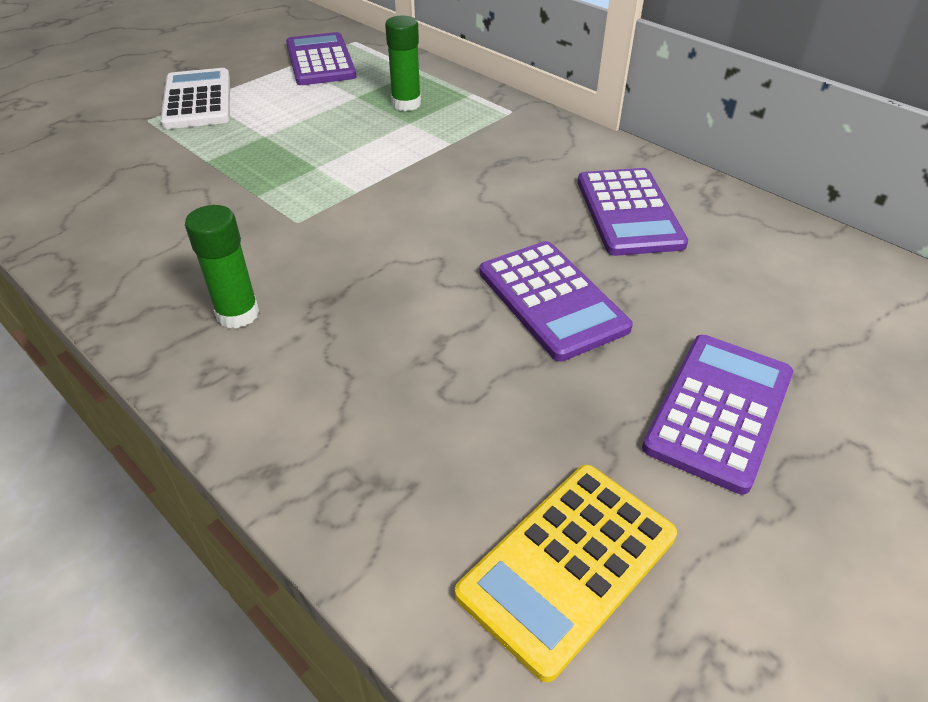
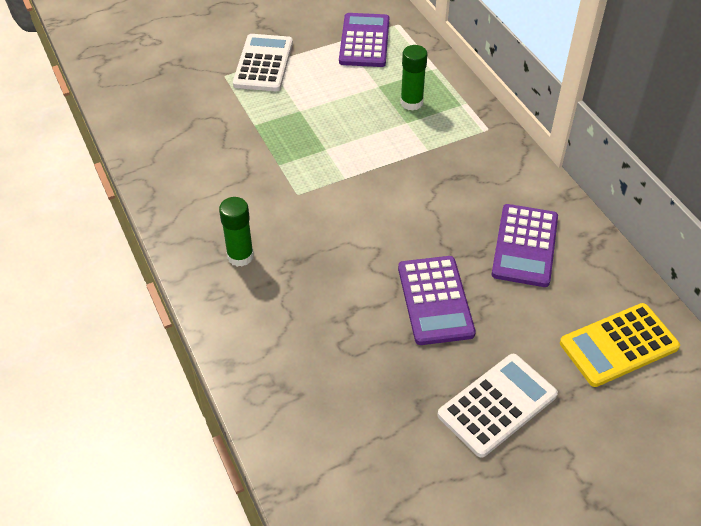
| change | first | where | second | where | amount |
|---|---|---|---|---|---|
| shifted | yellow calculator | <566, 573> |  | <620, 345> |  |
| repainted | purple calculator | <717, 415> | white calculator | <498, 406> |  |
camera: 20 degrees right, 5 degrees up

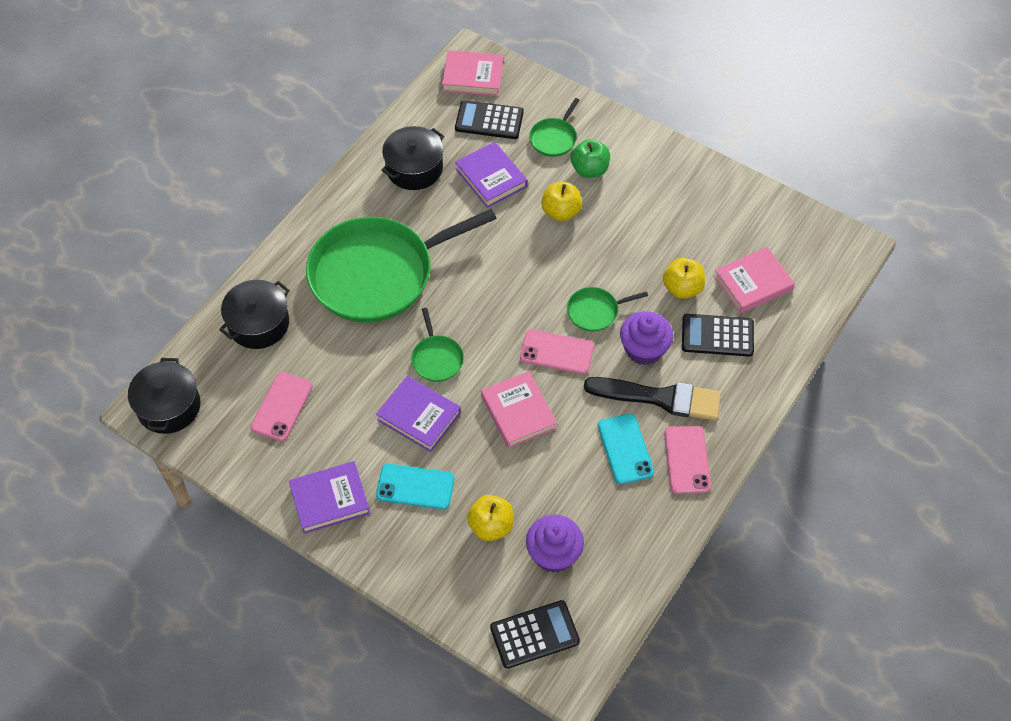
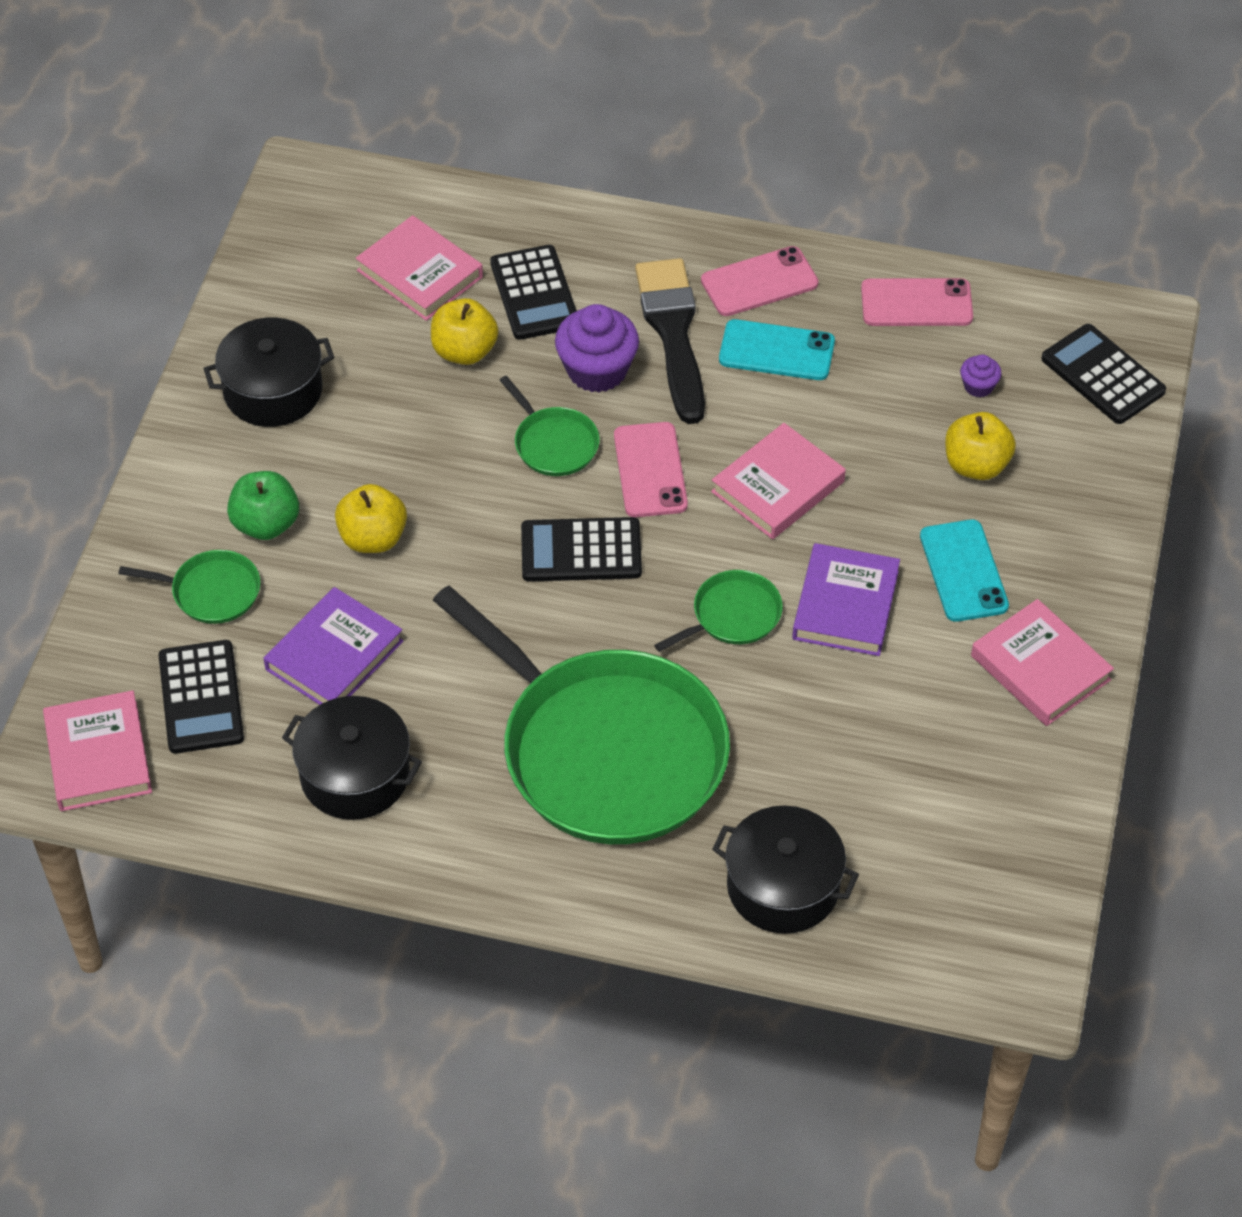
| change | first | where | second | where | amount |
|---|---|---|---|---|---|
| shifted | black pot | <164, 396> |  | <268, 372> |  |
| shifted | pink phone | <281, 406> |  | <917, 302> |  |
| repainted | purple book | <329, 497> | pink book | <1042, 662> |  |
| scaled | purple cupcake | <555, 544> |  | <980, 376> | x0.49 |
| rotated | turquoise phone | <626, 449> |  | <777, 349> | 45 degrees clockwise |
| new |  |  | black calculator | <581, 549> |  |
camera: 110 degrees left, 5 degrees down

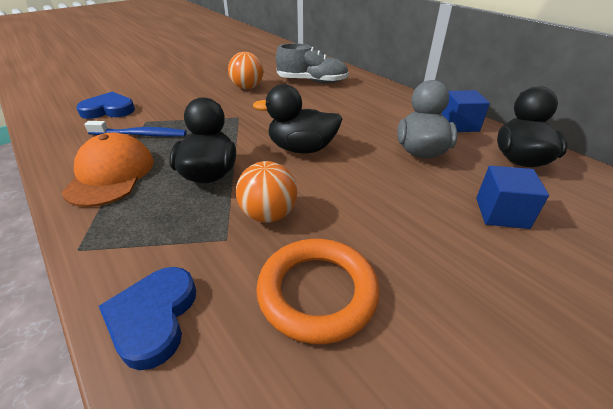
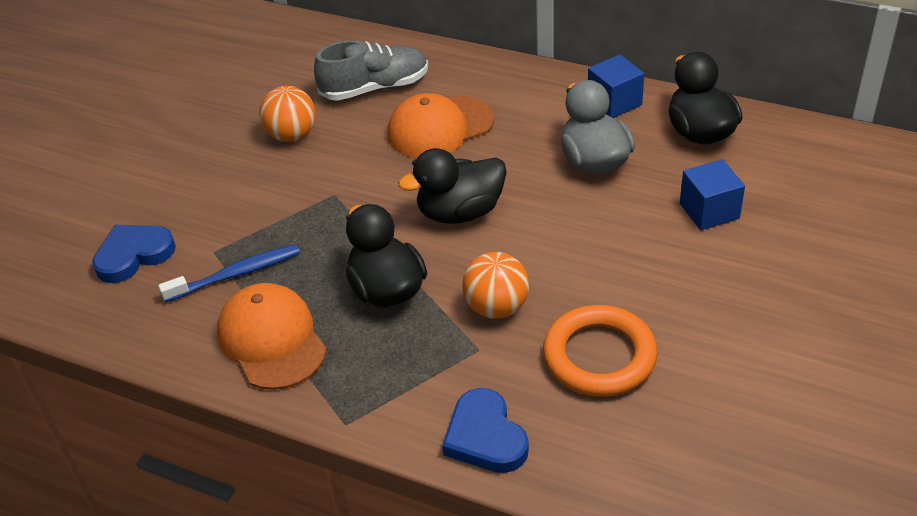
| change | first | where | second | where | amount |
|---|---|---|---|---|---|
| new |  |  | orange cap | <441, 125> |  |
camera: 25 degrees left, 5 degrees up

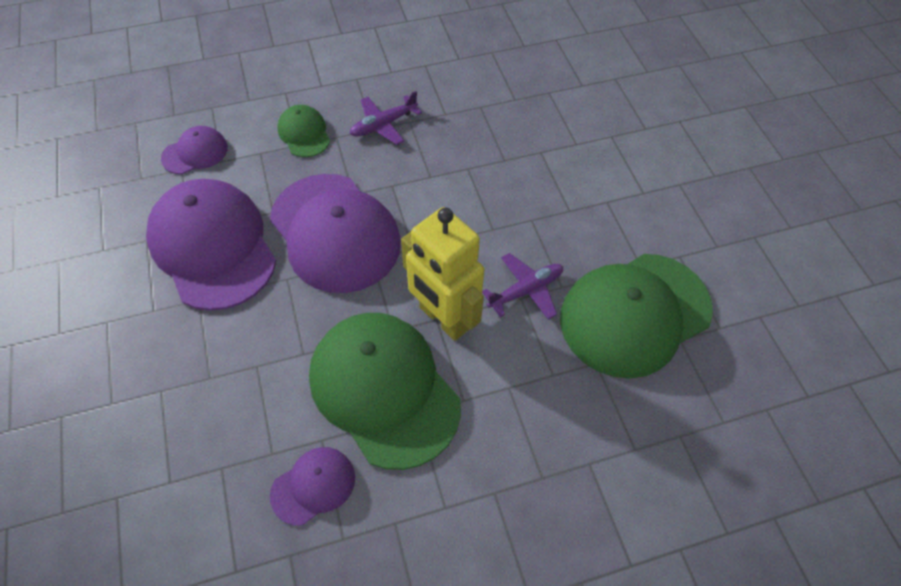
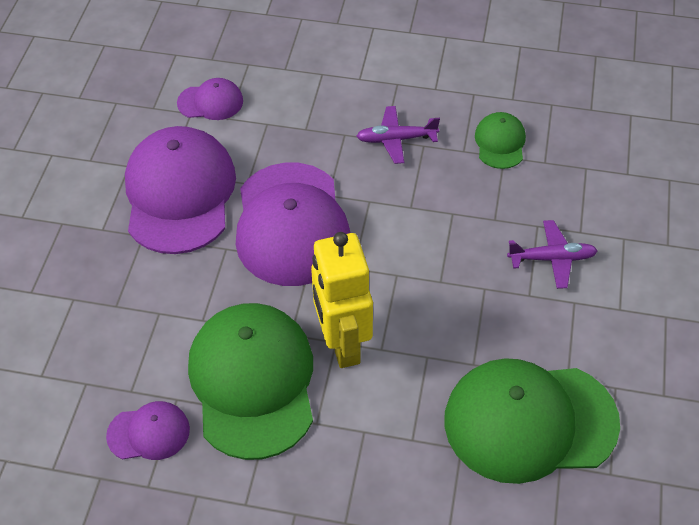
| change | first | where | second | where | amount |
|---|---|---|---|---|---|
| shifted | green cap | <303, 131> |  | <500, 140> |  |
| shifted | purple plane | <522, 286> |  | <552, 254> |  |
camera: 30 degrees right, 5 degrees down

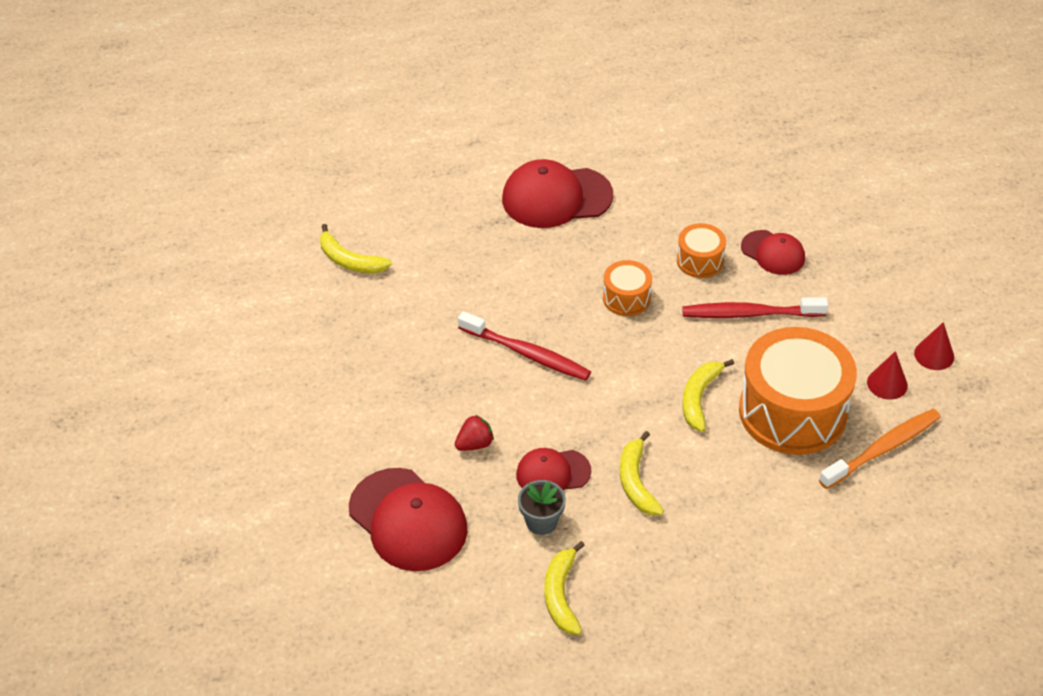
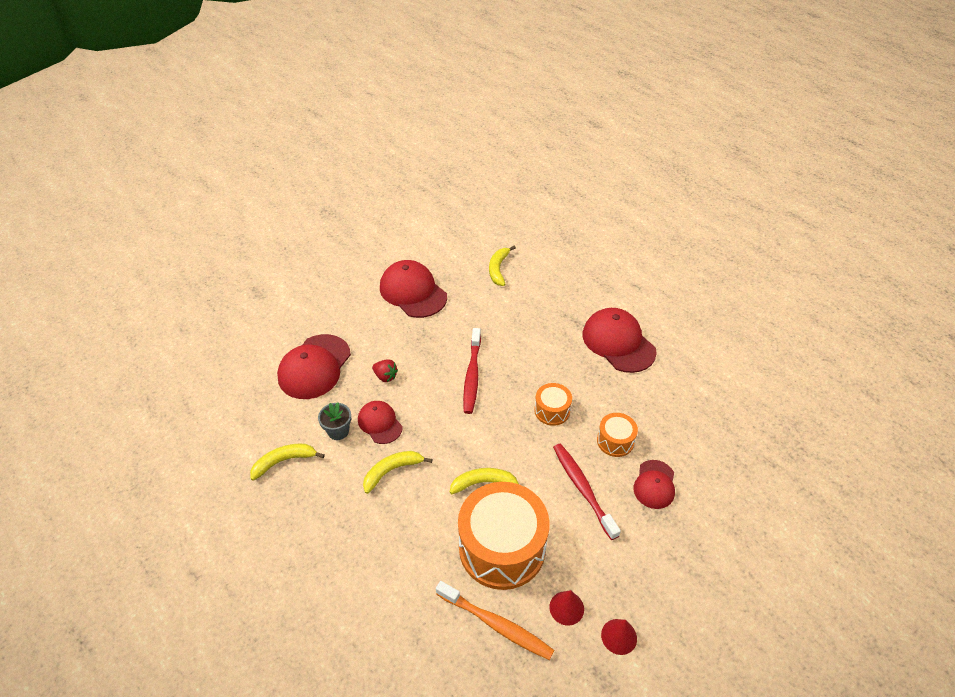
| change | first | where | second | where | amount |
|---|---|---|---|---|---|
| new |  |  | red cap | <413, 289> |  |
camera: 65 degrees right, 0 degrees up

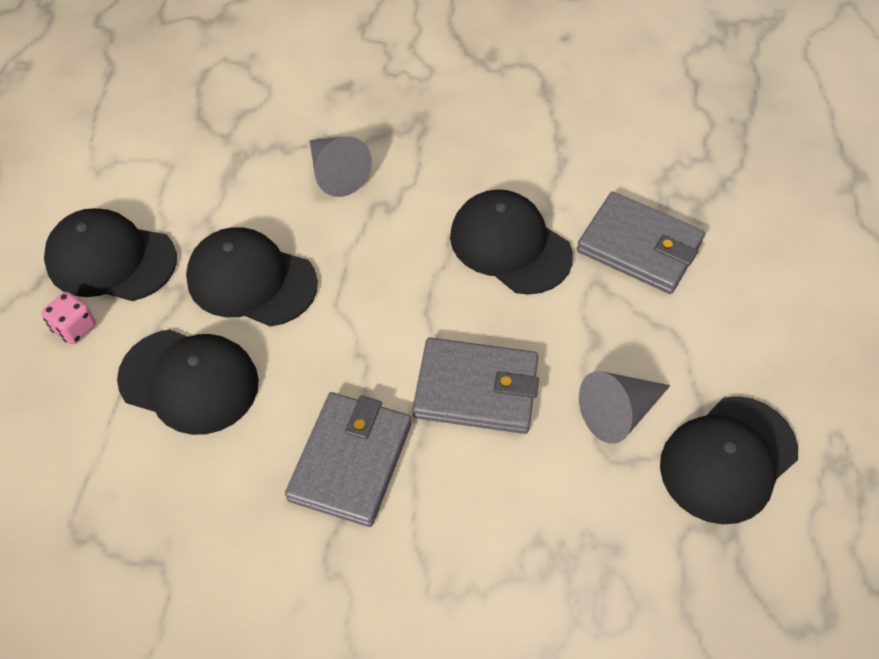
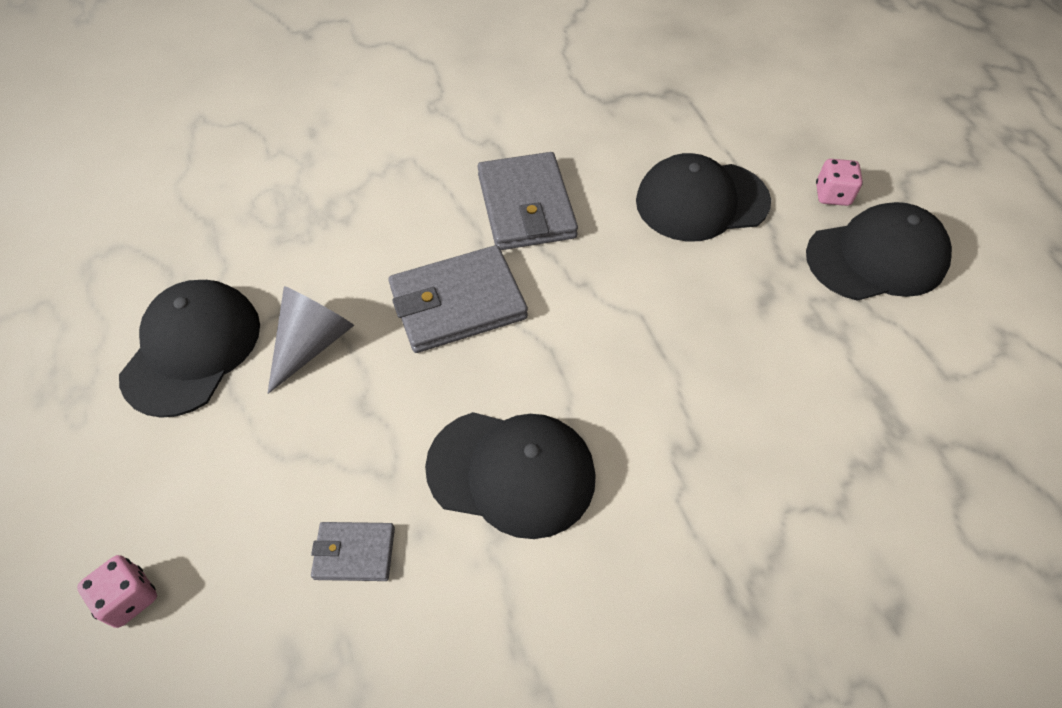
| change | first | where | second | where | amount |
|---|---|---|---|---|---|
| gone | black cap | <252, 277> |  |  |  |
| gone | grey cone | <341, 166> |  |  |  |
| scaled | grey wallet | <641, 243> |  | <353, 551> | x0.52 |
| new |  |  | pink dice | <117, 591> |  |
camera: 150 degrees right, 0 degrees up

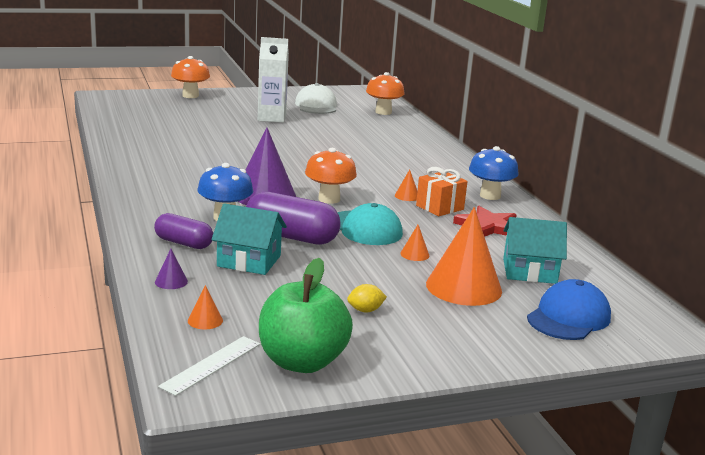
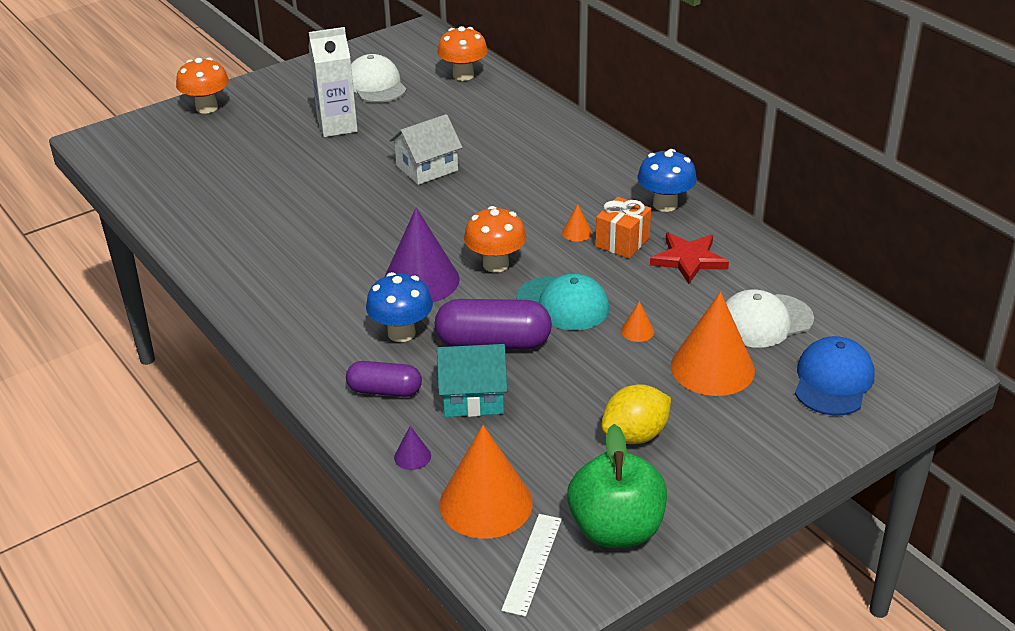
| change | first | where | second | where | amount |
|---|---|---|---|---|---|
| scaled | orange cone | <205, 307> |  | <486, 482> | x2.43 |
| scaled | yellow lemon | <367, 298> |  | <636, 414> | x1.87 |
| swapped | turquoise house | <535, 250> | white cap | <770, 319> |  |
| new |  |  | white house | <426, 149> |  |
camera: 15 degrees left, 15 degrees up

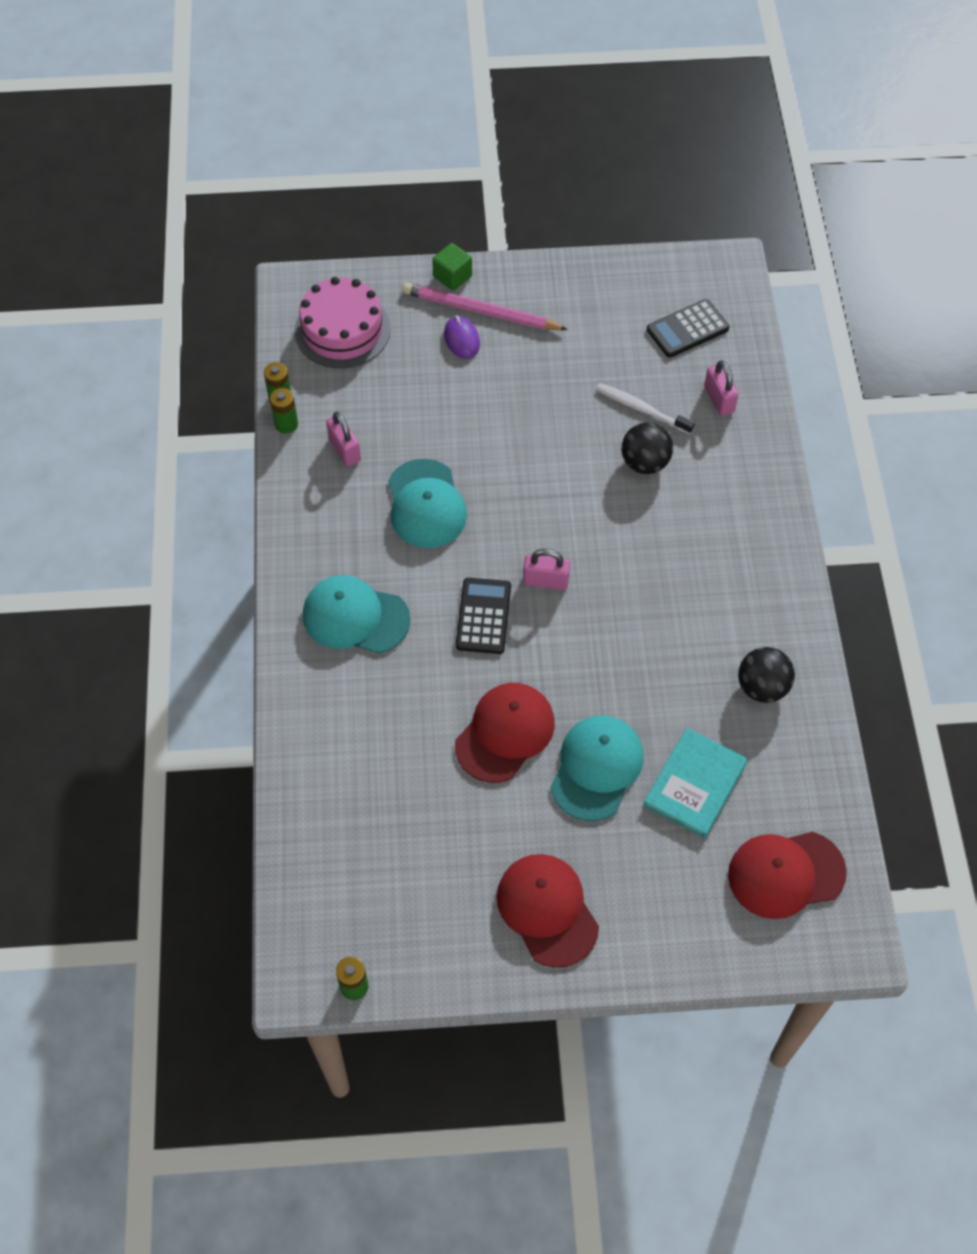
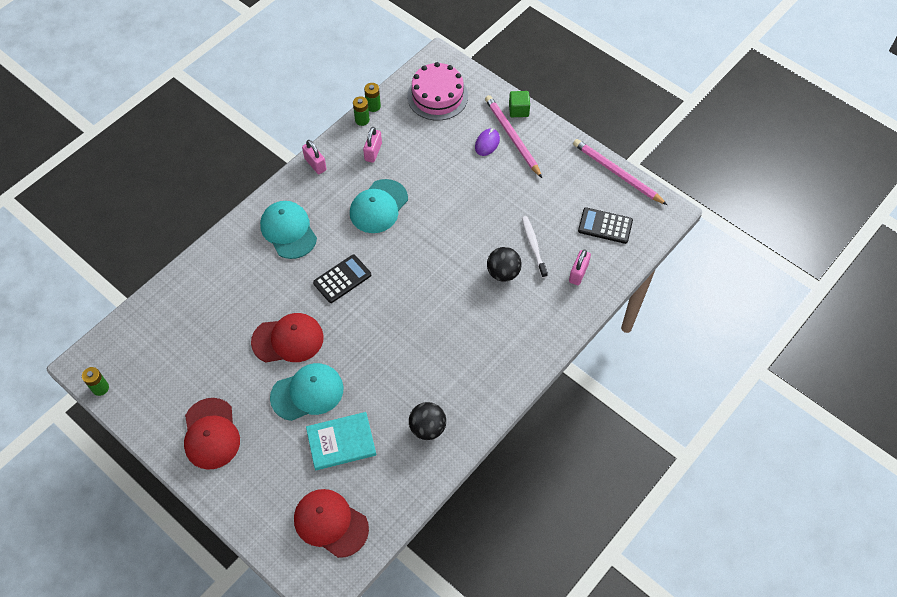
| change | first | where | second | where | amount |
|---|---|---|---|---|---|
| rotated | red cap | <548, 911> |  | <212, 434> | 150 degrees clockwise |
| shifted | pink padlock | <546, 569> |  | <314, 157> |  |
| new |  |  | pink pencil | <620, 172> |  |
camera: 45 degrees right, 0 degrees up

